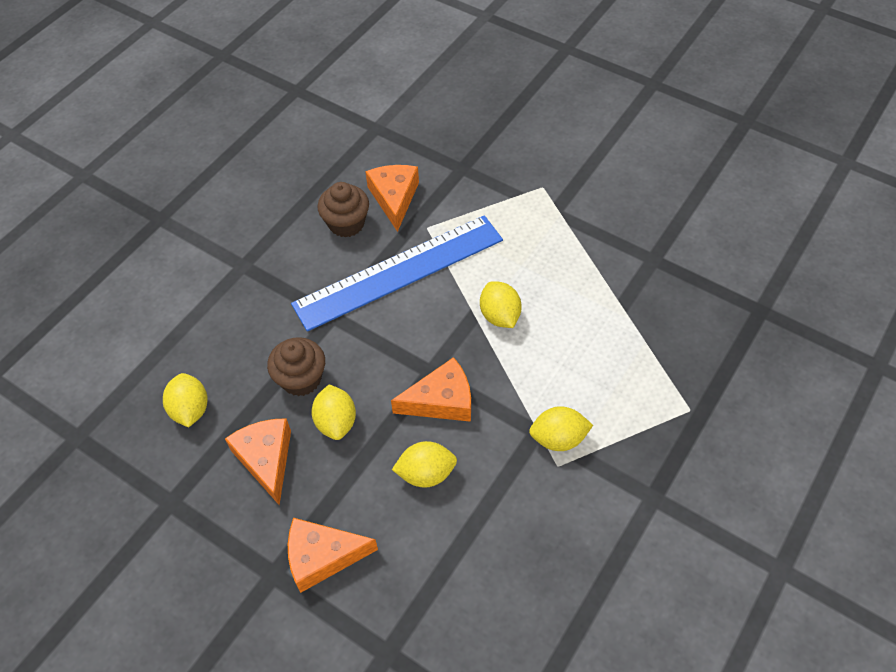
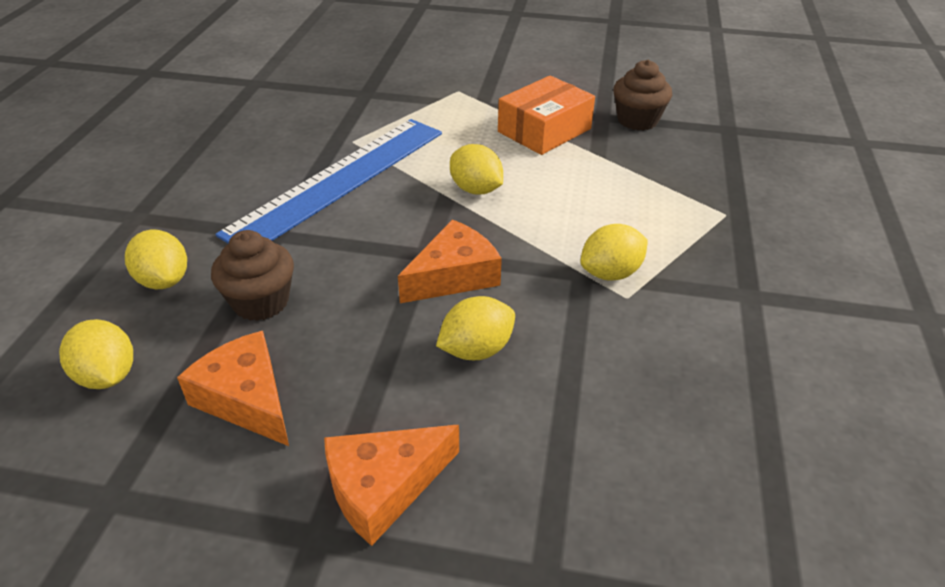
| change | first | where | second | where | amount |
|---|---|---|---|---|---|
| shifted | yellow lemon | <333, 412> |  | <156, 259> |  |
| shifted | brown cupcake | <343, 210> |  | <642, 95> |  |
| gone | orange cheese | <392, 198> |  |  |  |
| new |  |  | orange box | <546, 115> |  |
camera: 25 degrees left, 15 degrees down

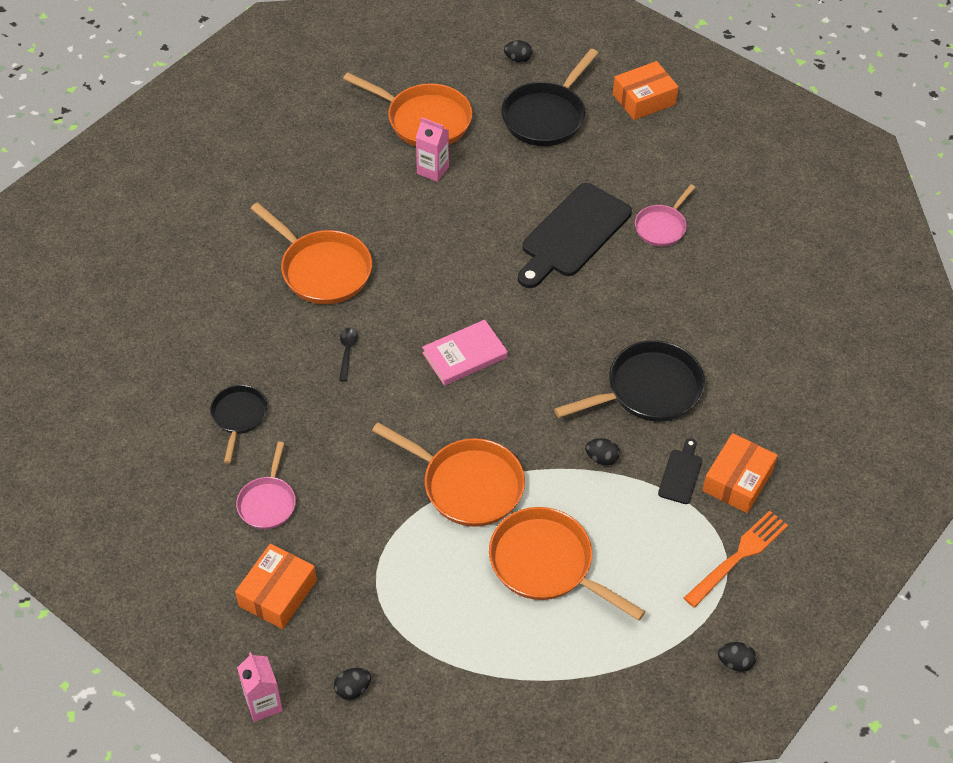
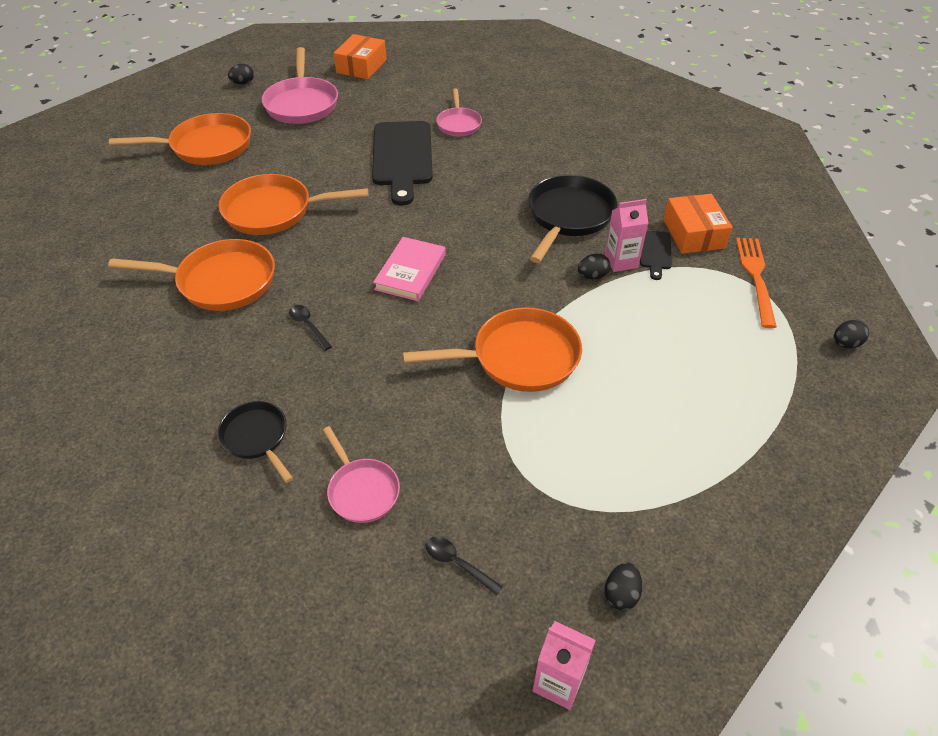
| change | first | where | second | where | amount |
|---|---|---|---|---|---|
| swapped | orange box | <276, 586> | black spoon | <464, 566> |  |
| shifted | pink carton | <432, 149> |  | <626, 235> |  |
| shifted | orange pan | <567, 564> |  | <294, 204> |  |
| repainted | black pan | <549, 97> | pink pan | <300, 85> |  |
| rotated | black cutting board | <680, 471> |  | <656, 255> | 150 degrees counterclockwise |
camera: 40 degrees left, 5 degrees down

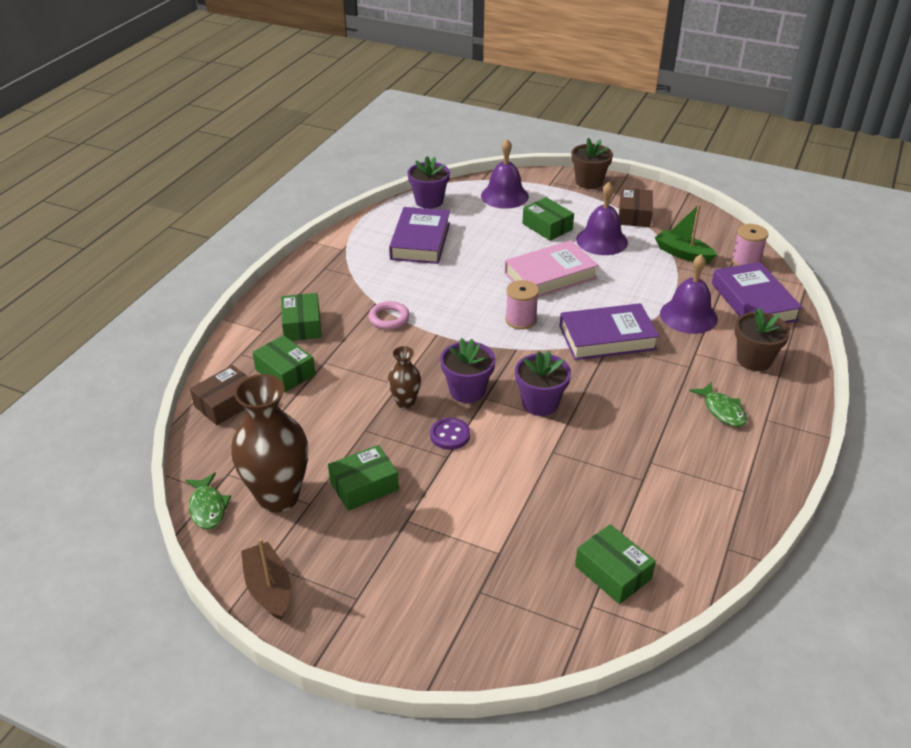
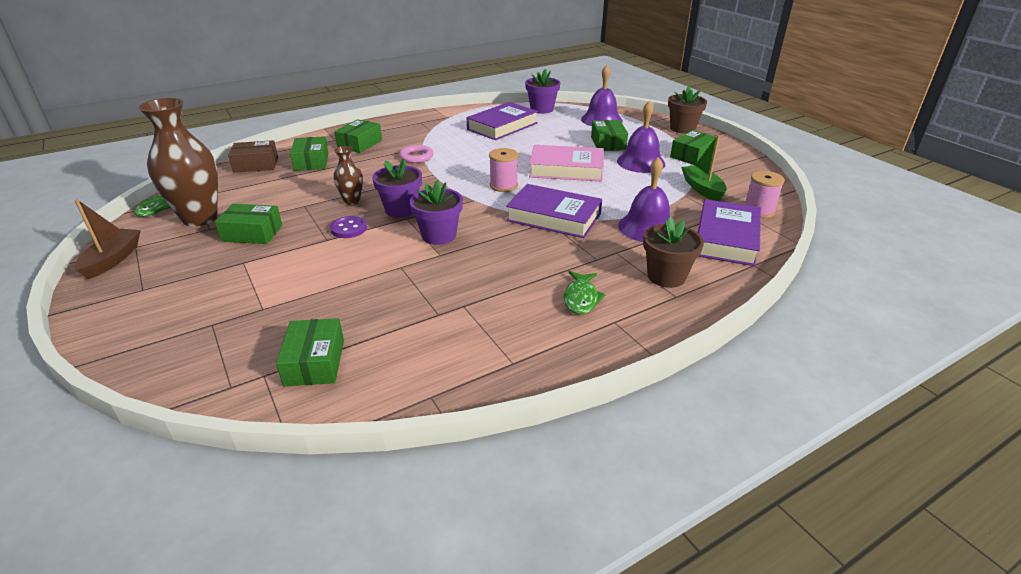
| change | first | where | second | where | amount |
|---|---|---|---|---|---|
| repainted | brown box | <636, 207> | green box | <693, 147> |  |
camera: 35 degrees right, 5 degrees down

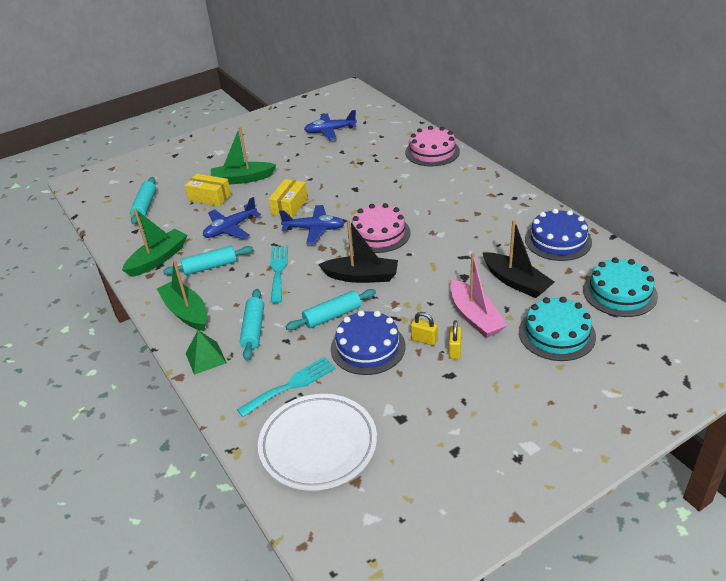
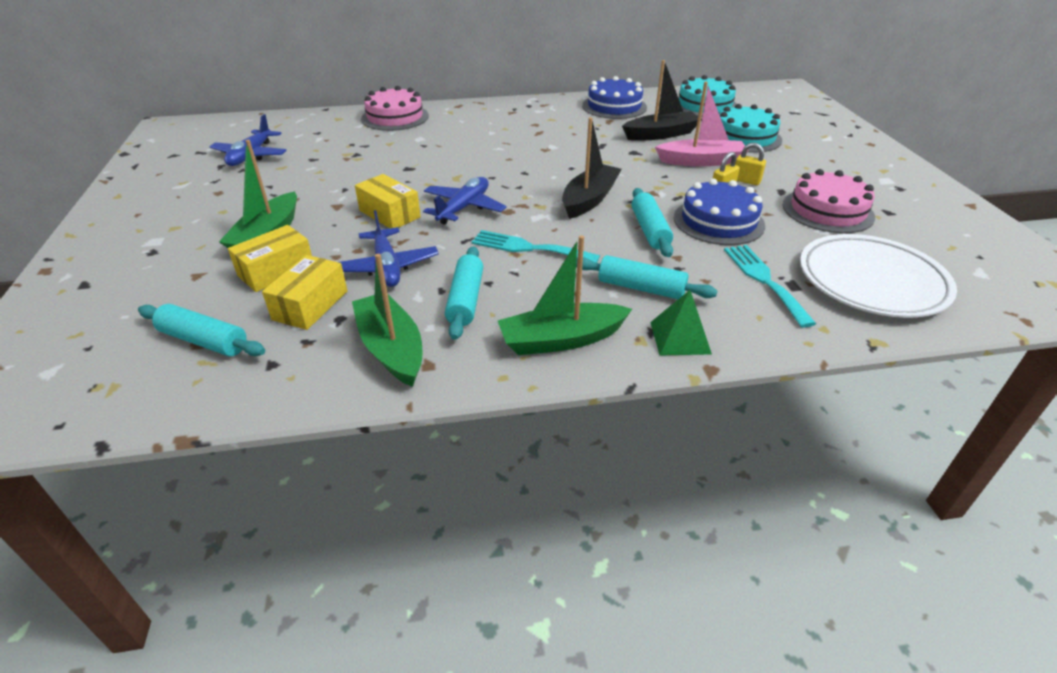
| change | first | where | second | where | amount |
|---|---|---|---|---|---|
| shifted | pink cake | <379, 228> |  | <829, 201> |  |
| new |  |  | yellow box | <304, 292> |  |
camera: 70 degrees left, 0 degrees up

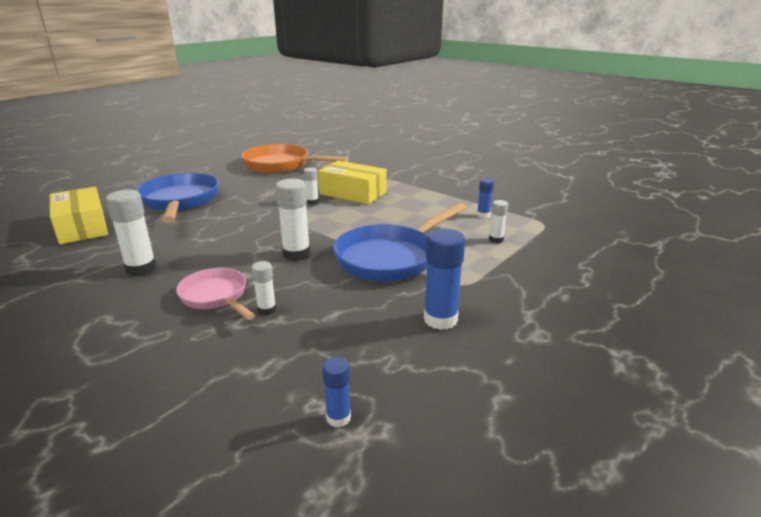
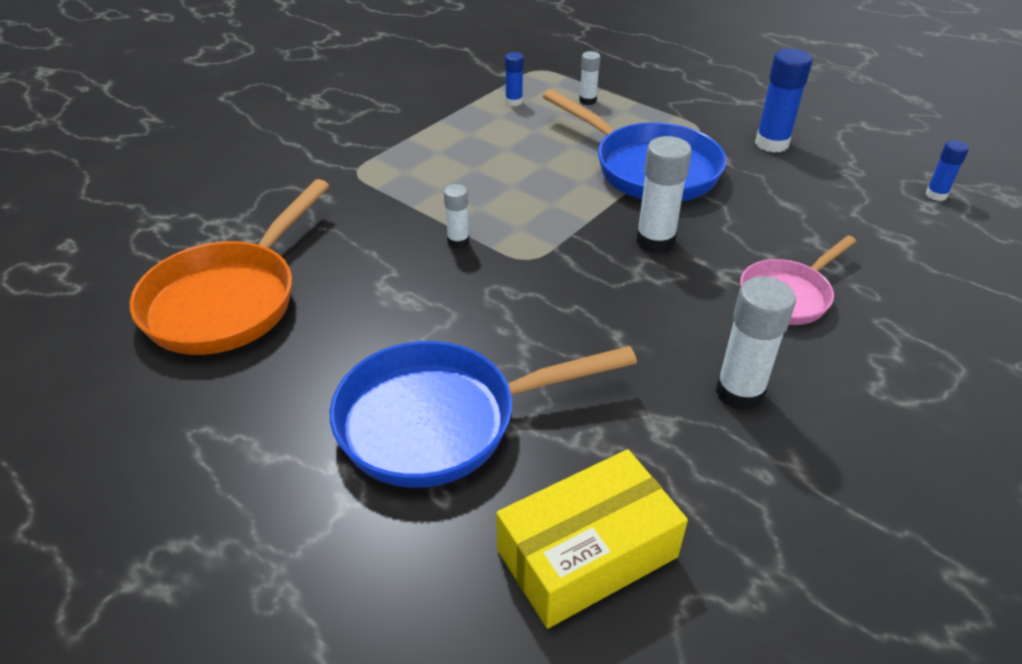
| change | first | where | second | where | amount |
|---|---|---|---|---|---|
| gone | white glue stick | <263, 288> |  |  |  |
| gone | yellow box | <352, 182> |  |  |  |
camera: 90 degrees left, 15 degrees up

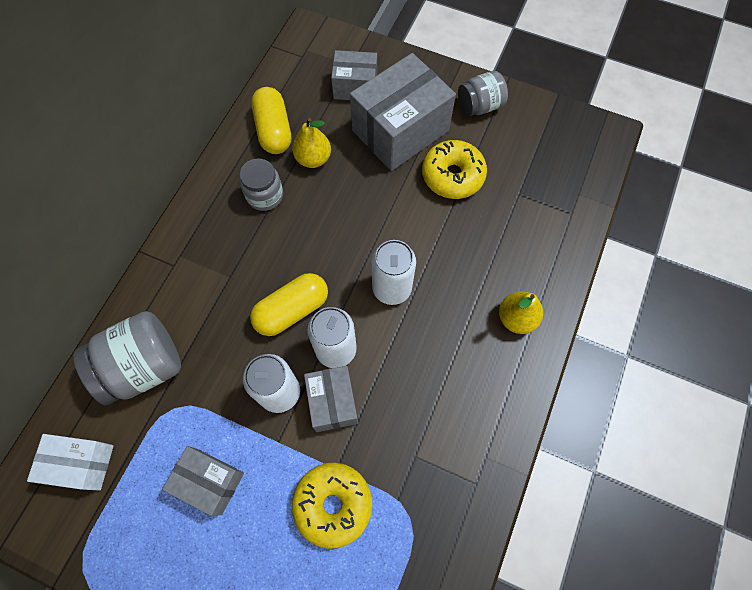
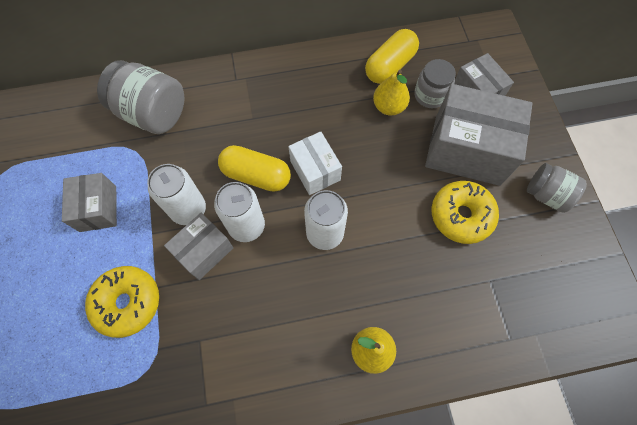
| change | first | where | second | where | amount |
|---|---|---|---|---|---|
| shifted | white box | <70, 462> |  | <315, 163> |  |
| shifted | grey jar | <261, 185> |  | <435, 83> |  |
camera: 55 degrees right, 0 degrees up

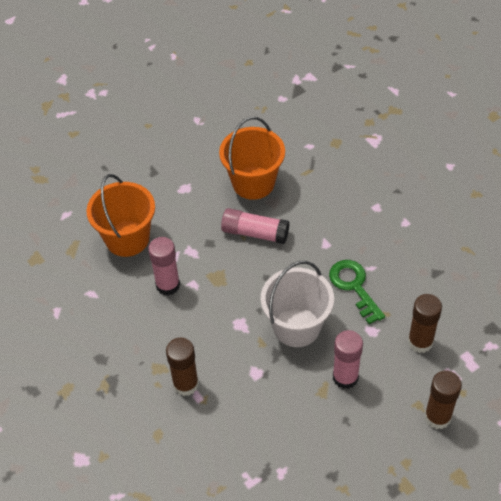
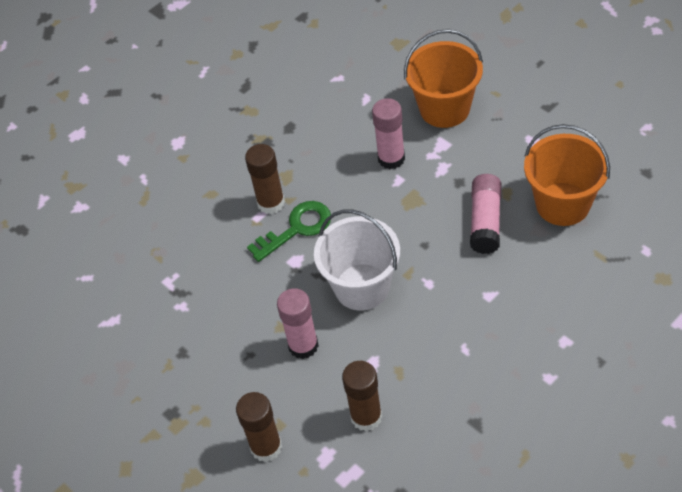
| change | first | where | second | where | amount |
|---|---|---|---|---|---|
| shifted | green key | <357, 292> |  | <289, 231> |  |
camera: 85 degrees right, 0 degrees up

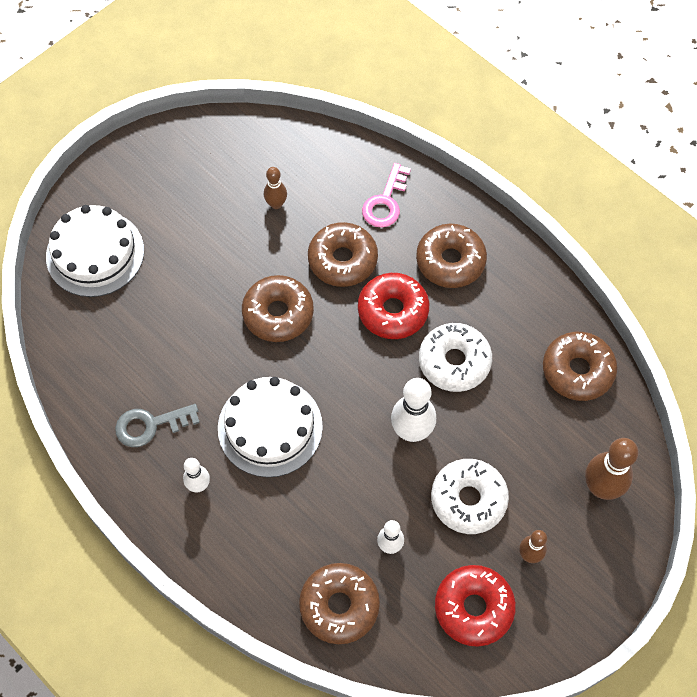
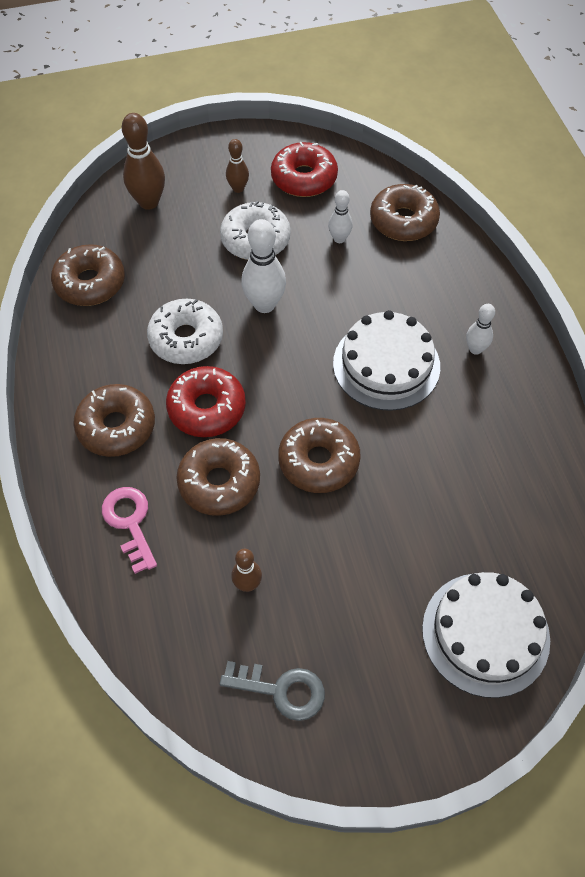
| change | first | where | second | where | amount |
|---|---|---|---|---|---|
| shifted | grey key | <157, 425> |  | <272, 691> |  |
| rotated | pink key | <386, 195> |  | <129, 530> | 75 degrees counterclockwise |
camera: 150 degrees left, 5 degrees down

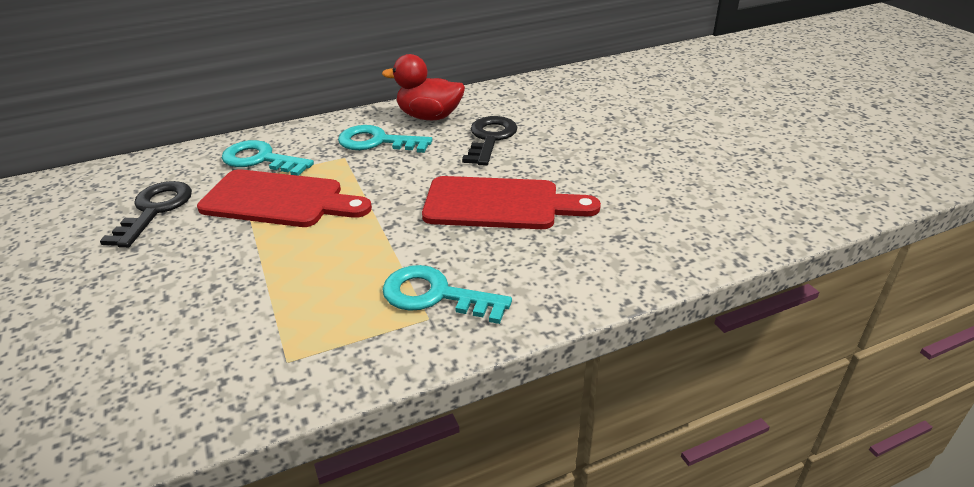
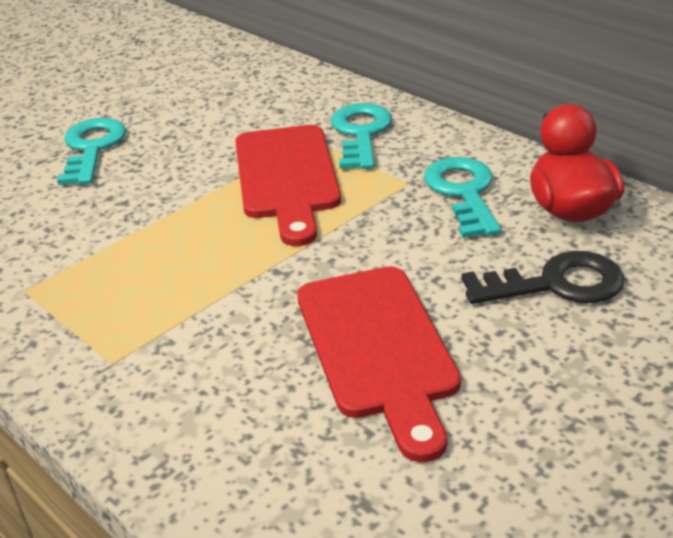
| change | first | where | second | where | amount |
|---|---|---|---|---|---|
| gone | black key | <146, 214> |  |  |  |
| shifted | turquoise key | <447, 294> |  | <91, 151> |  |
camera: 70 degrees right, 0 degrees up

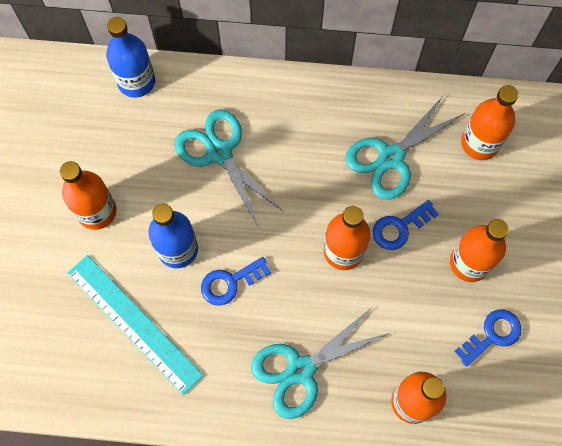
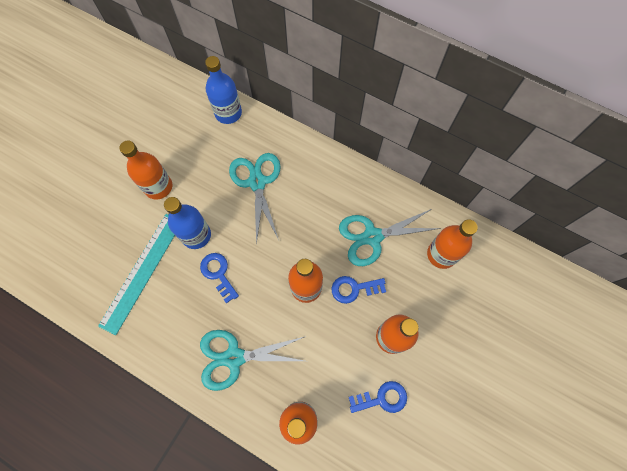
| change | first | where | second | where | amount |
|---|---|---|---|---|---|
| rotated | turquoise ruler | <135, 325> |  | <136, 274> | 45 degrees clockwise |
| rotated | blue key | <236, 281> |  | <219, 278> | 60 degrees clockwise |
camera: 25 degrees right, 0 degrees up

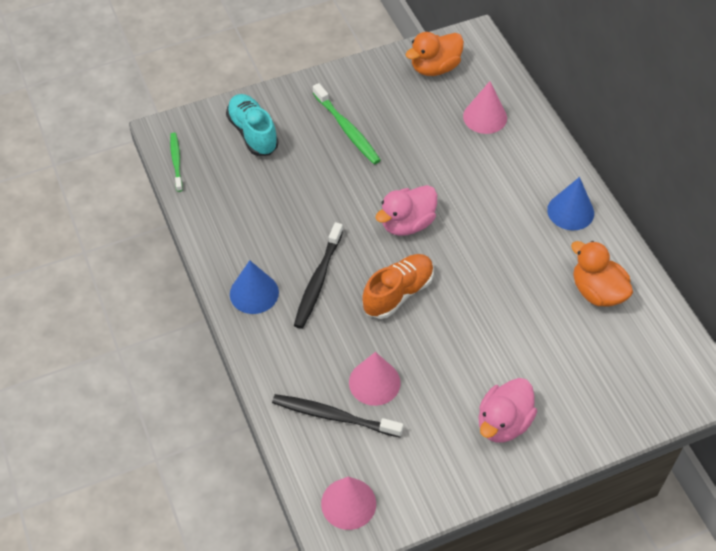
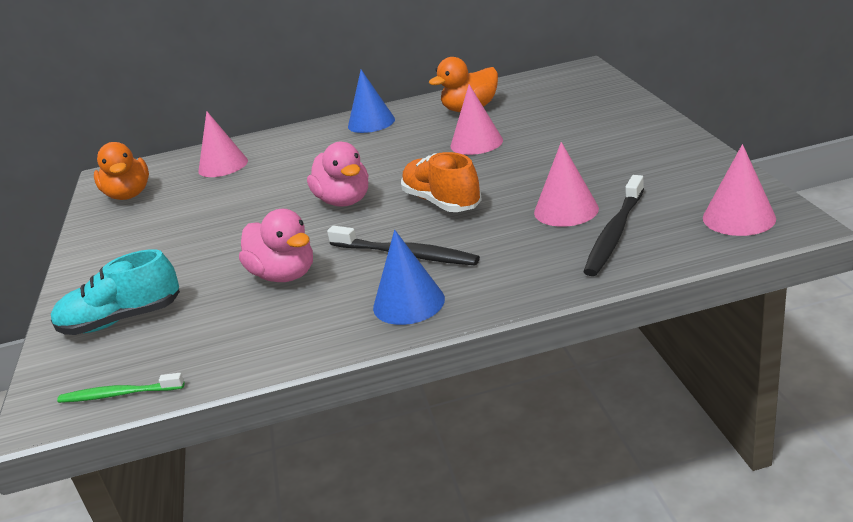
| change | first | where | second | where | amount |
|---|---|---|---|---|---|
| gone | green toothbrush | <347, 123> |  |  |  |
| shifted | pink duck | <507, 410> |  | <276, 245> |  |
| new |  |  | pink cone | <476, 119> |  |
camera: 75 degrees left, 25 degrees down

